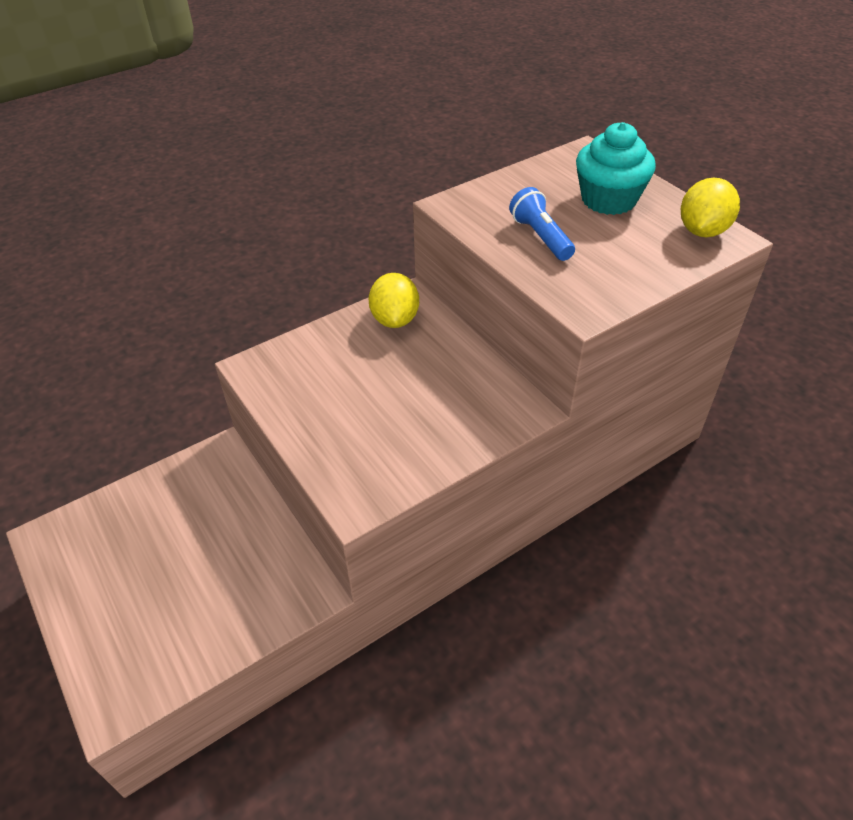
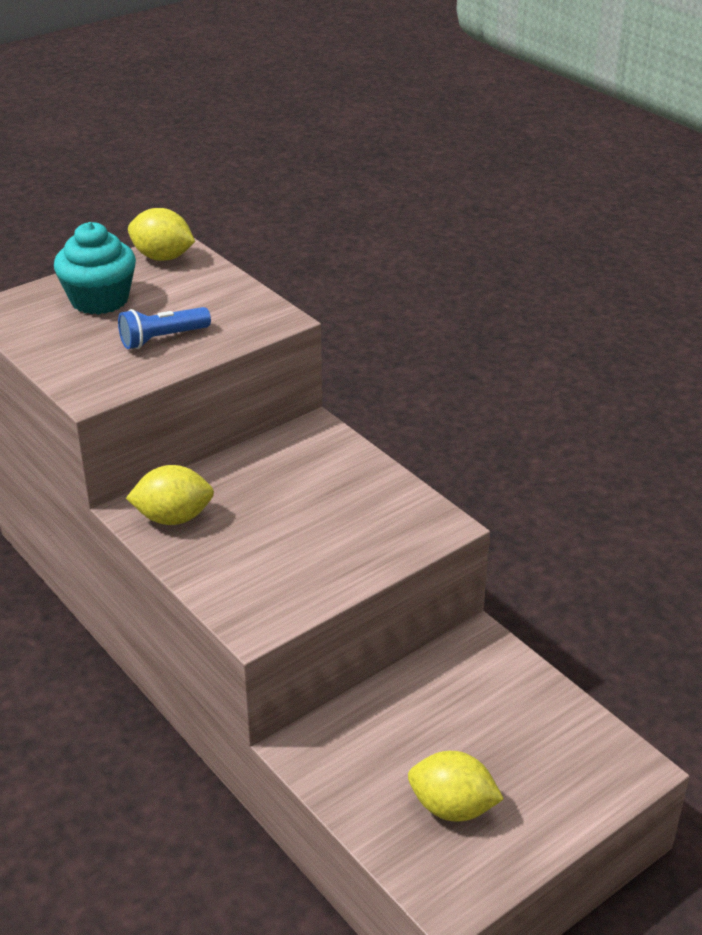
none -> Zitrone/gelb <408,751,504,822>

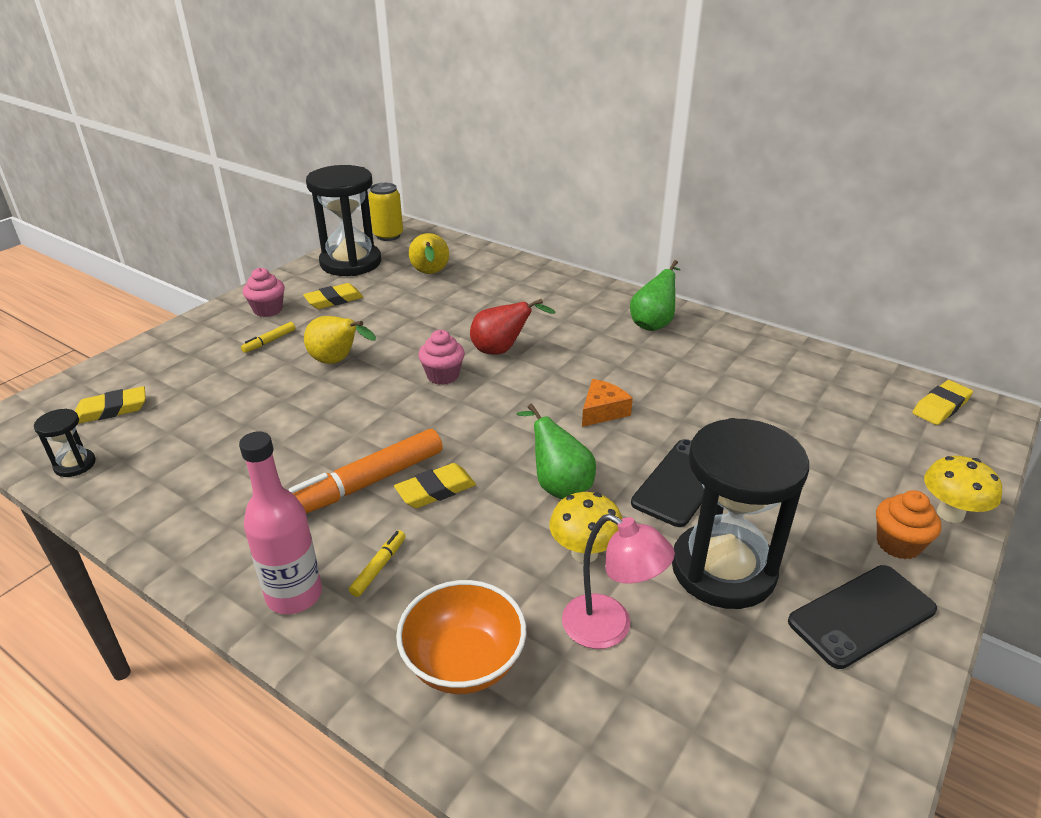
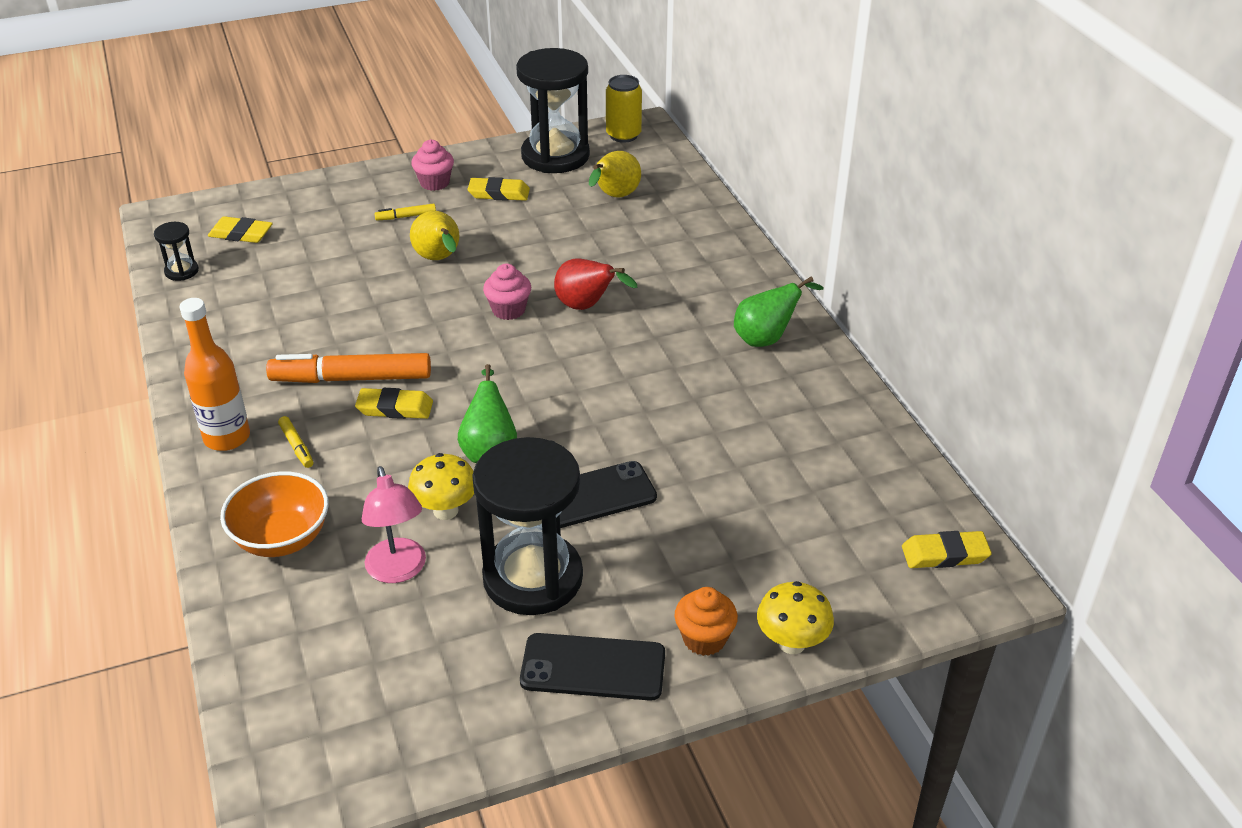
Flasche/rosa <239,431,322,614> -> Flasche/orange <180,298,250,451>
Filzstift/gelb <349,530,405,597> -> Filzstift/gelb <278,416,313,468>, 90 degrees clockwise
Käse/orange <582,379,633,427> -> none

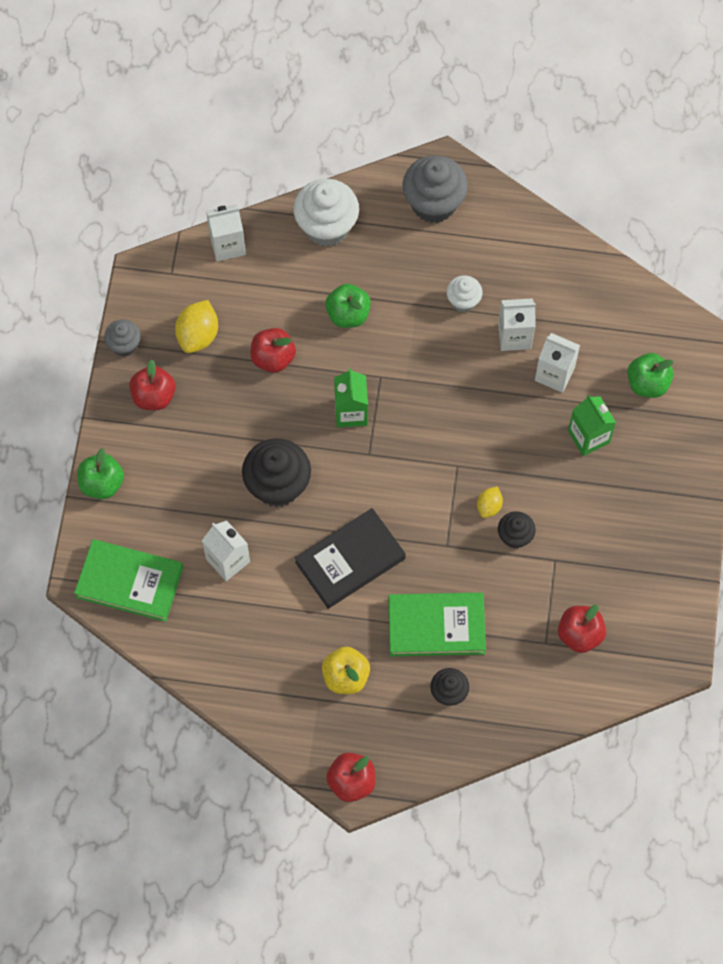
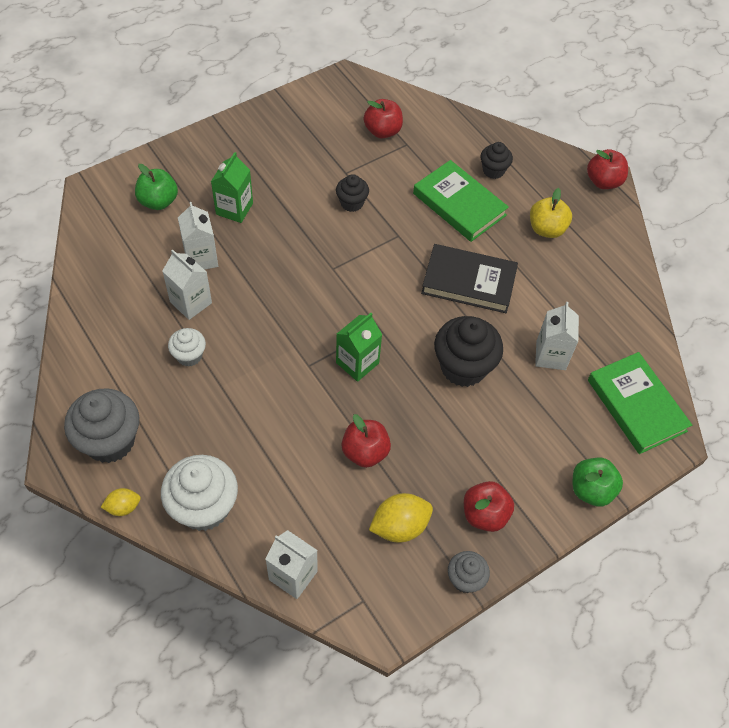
Apfel/grün <325,284,371,328> -> none
Zitrone/gelb <477,486,503,518> -> Zitrone/gelb <101,488,141,516>, relocated

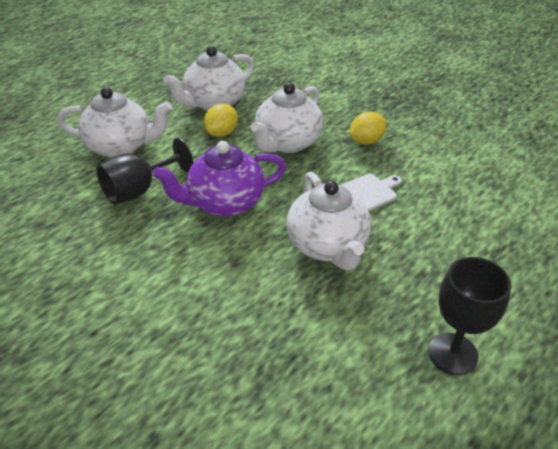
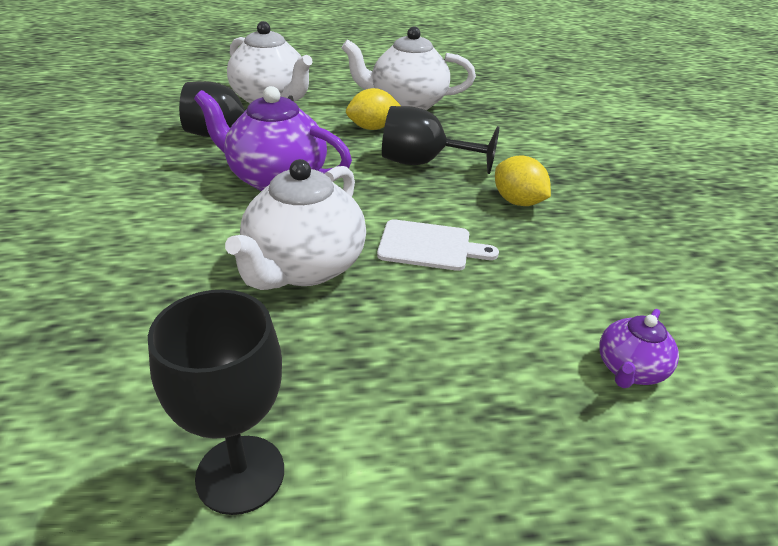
Teekanne/weiß <251,83,323,153> -> Kelch/schwarz <382,106,500,174>
Zitrone/gelb <349,112,387,145> -> Zitrone/gelb <495,155,551,206>, 45 degrees clockwise
none -> Teekanne/lila <599,309,679,388>

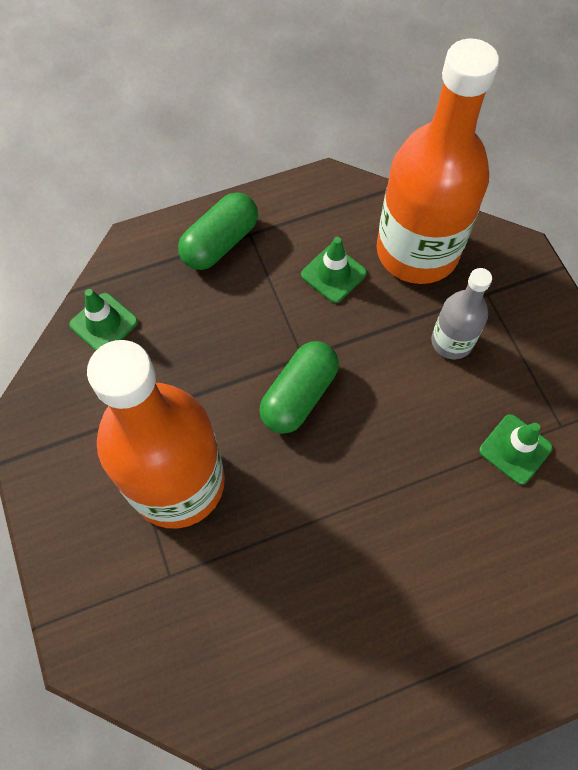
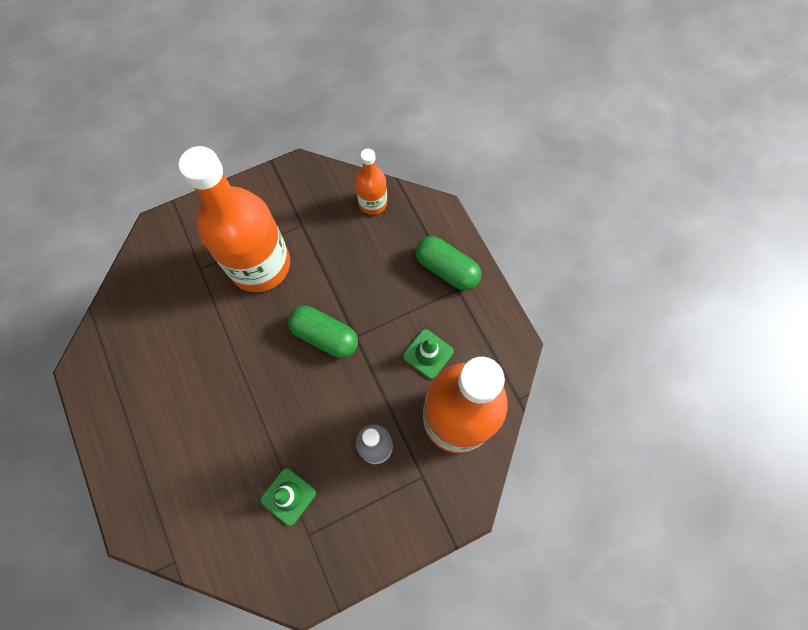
Leitkegel/grün <69,289,138,351> -> Flasche/orange <355,148,387,215>

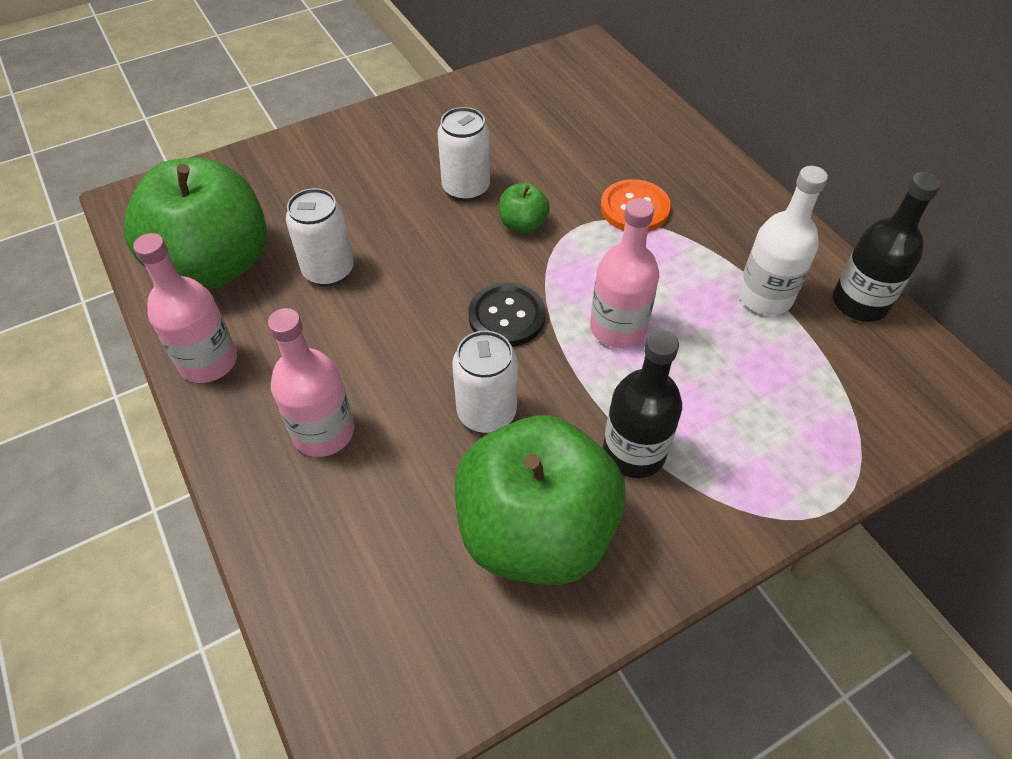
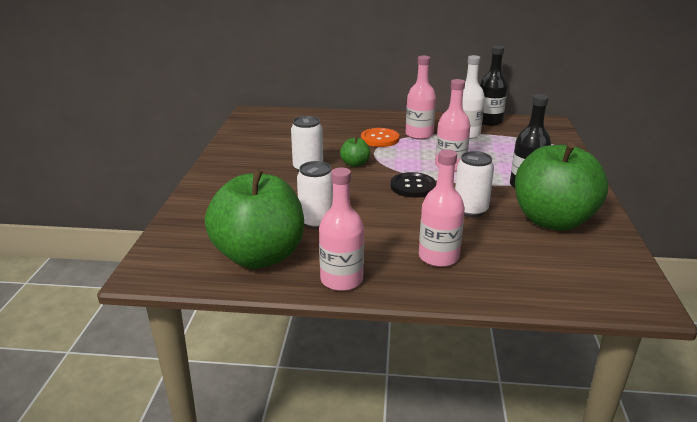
none -> Flasche/rosa <406,56,436,140>

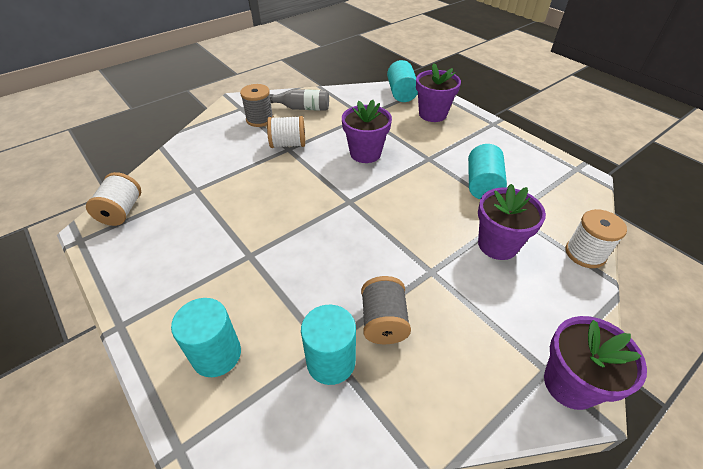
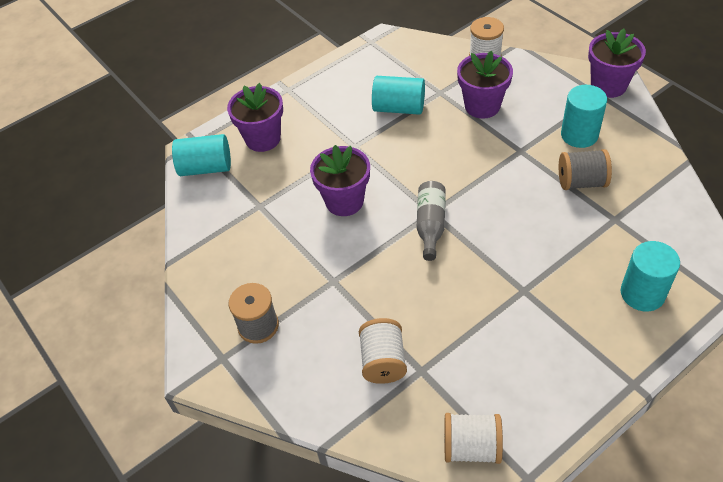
Garnrolle/weiß <267,116,305,148> -> Garnrolle/weiß <359,318,407,384>, relocated
Flasche/grau <269,89,329,111> -> Flasche/grau <417,181,446,261>, relocated
Vollzylinder/türkis <301,305,356,385> -> Vollzylinder/türkis <561,85,607,148>, relocated

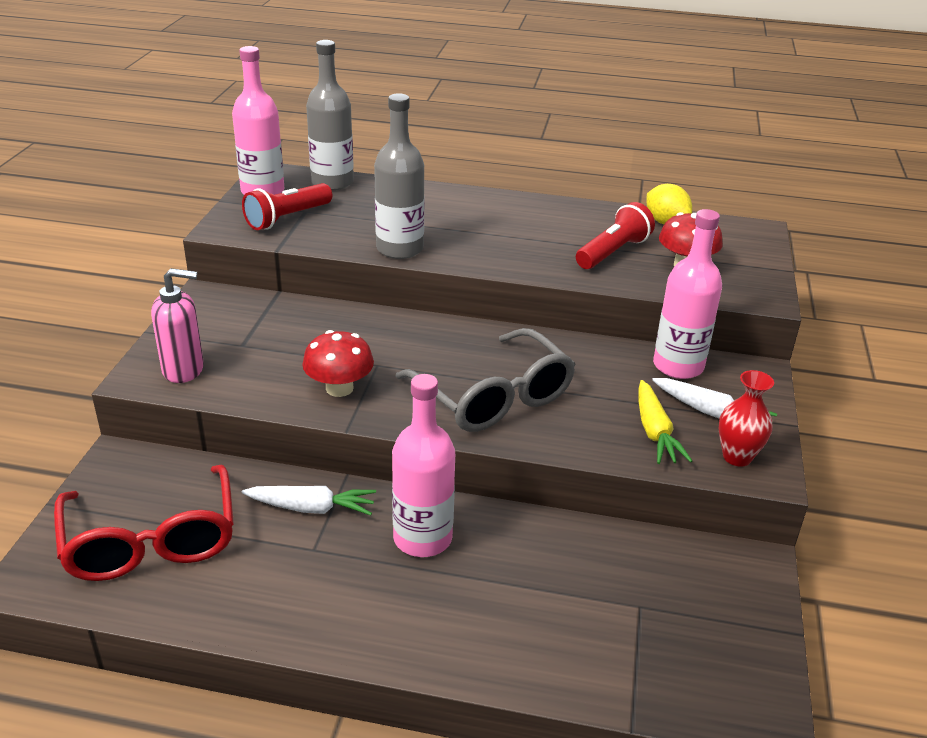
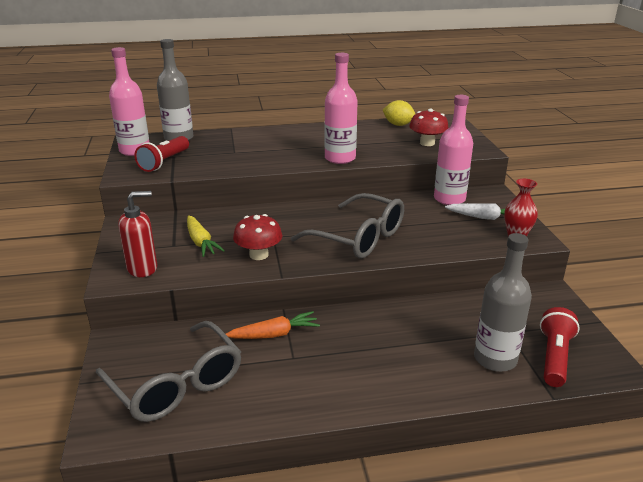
Brille/rot <54,465,234,581> -> Brille/grau <96,321,241,422>
Seifenspender/rosa <151,268,204,383> -> Seifenspender/rot <118,191,157,277>
Karotte/weiß <242,486,376,515> -> Karotte/orange <226,311,320,339>
Flasche/grau <374,93,424,259> -> Flasche/grau <474,233,532,372>, relocated
Flasche/rosa <392,374,455,557> -> Flasche/rosa <325,53,358,164>, relocated
Taschenlampe/rot <576,202,655,269> -> Taschenlampe/rot <540,307,580,387>, relocated
Karotte/gelb <639,380,692,464> -> Karotte/gelb <187,215,225,257>, relocated

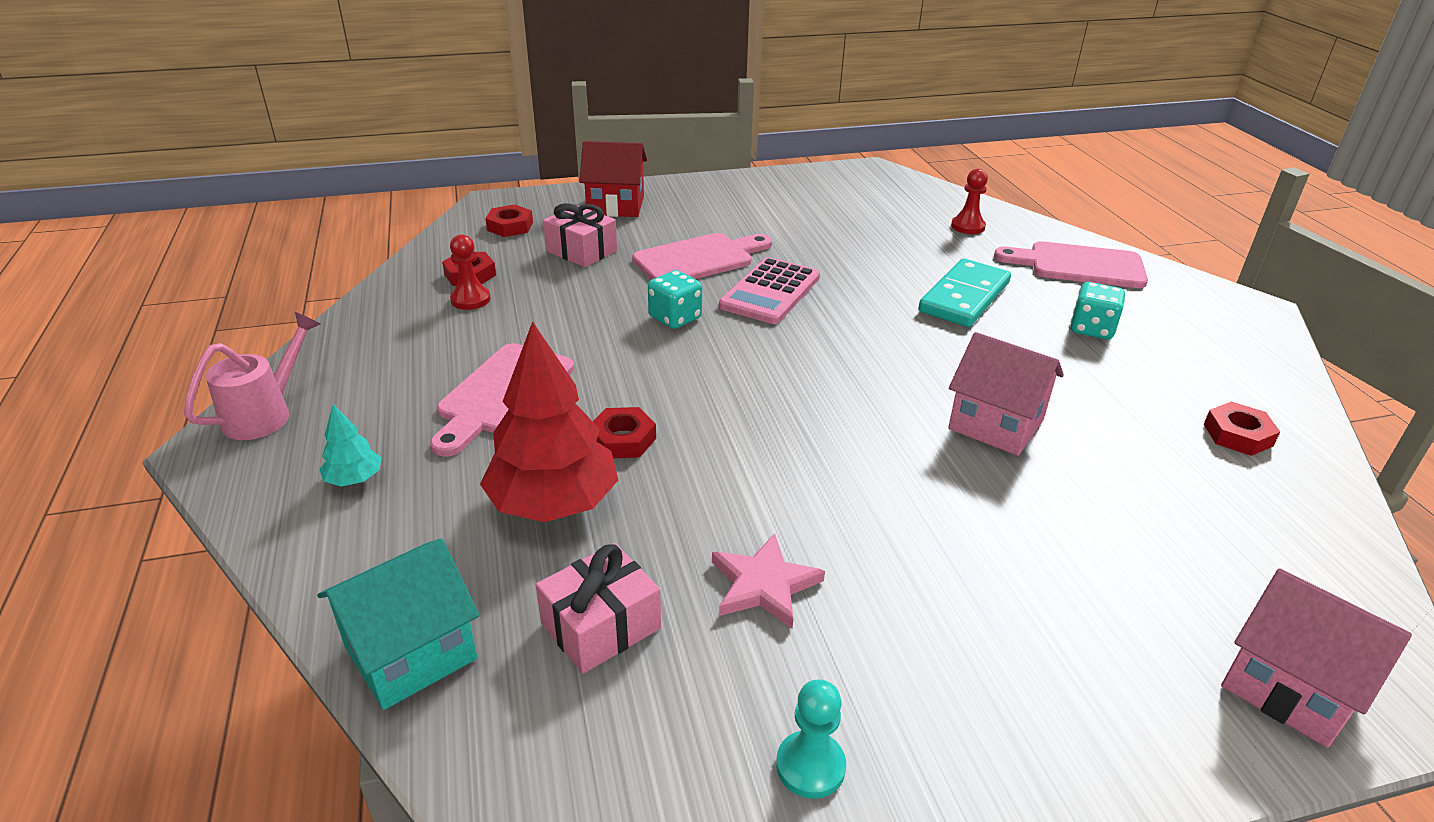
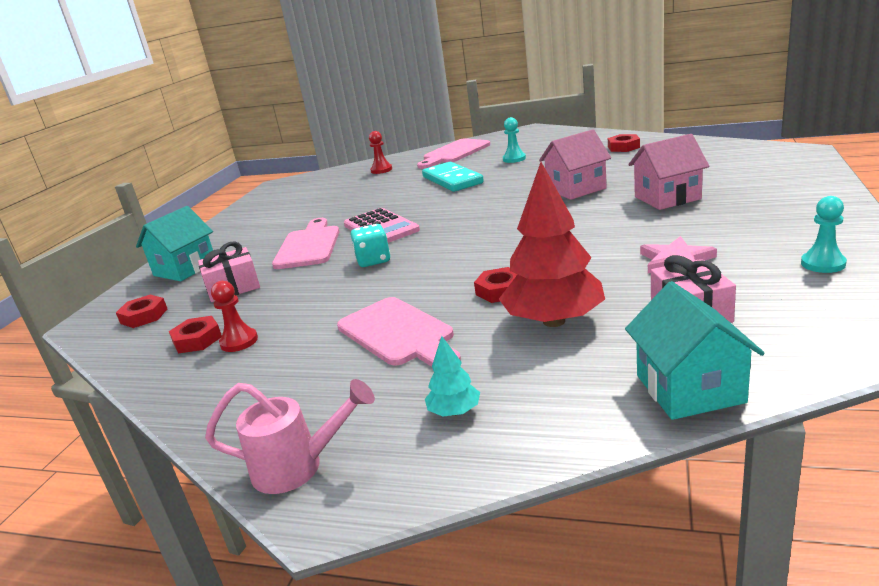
Gießkanne/rosa <184,312,320,440> -> Gießkanne/rosa <205,379,375,494>, 120 degrees clockwise
Haus/rot <579,141,647,217> -> Haus/türkis <136,206,213,281>
Spielwürfel/türkis <1070,282,1125,340> -> Bauer/türkis <503,117,526,163>
Haus/rosa <1221,568,1412,748> -> Haus/rosa <628,134,709,210>, relocated

